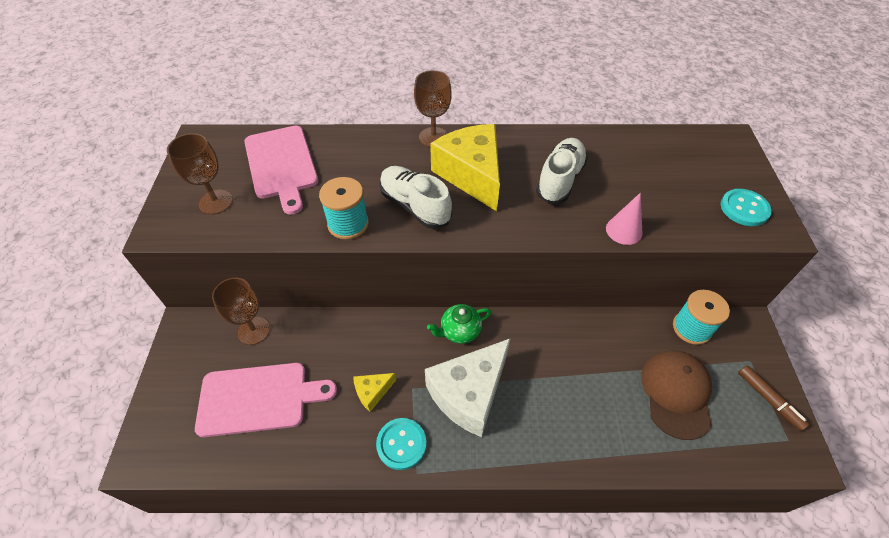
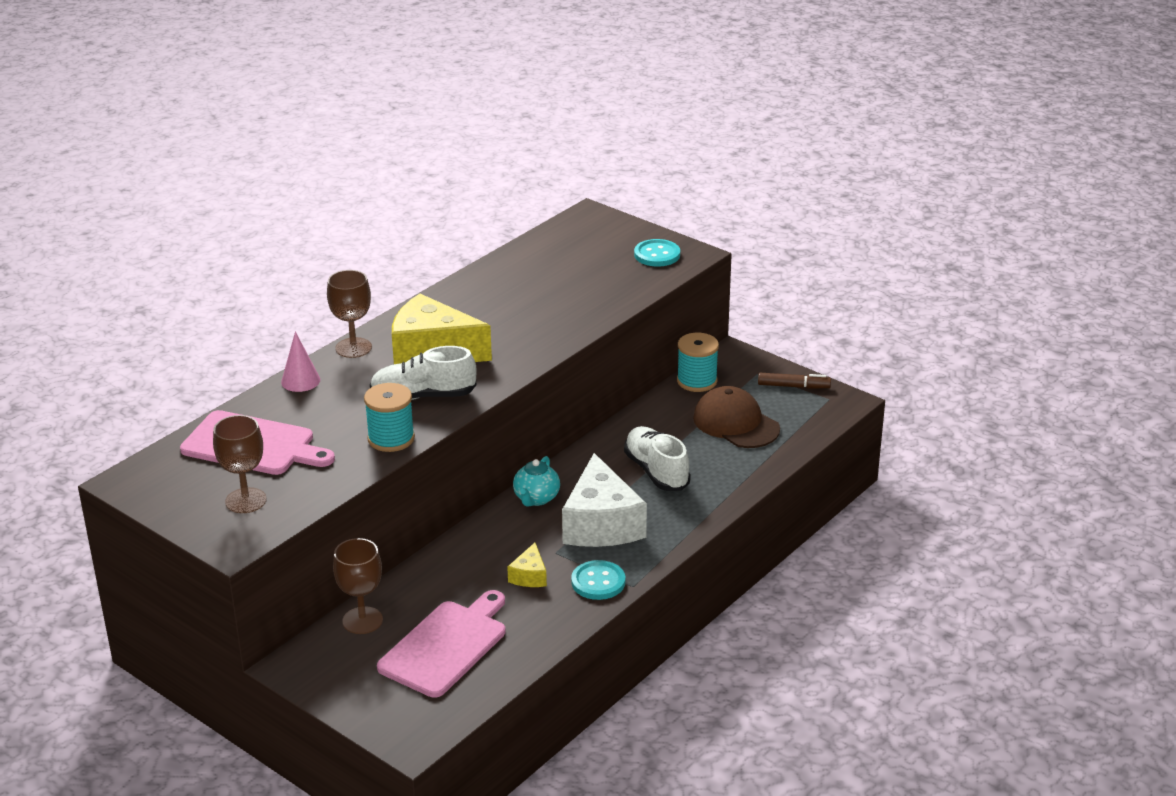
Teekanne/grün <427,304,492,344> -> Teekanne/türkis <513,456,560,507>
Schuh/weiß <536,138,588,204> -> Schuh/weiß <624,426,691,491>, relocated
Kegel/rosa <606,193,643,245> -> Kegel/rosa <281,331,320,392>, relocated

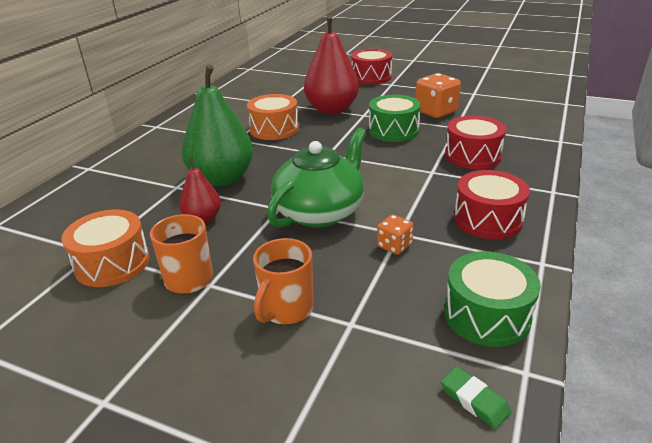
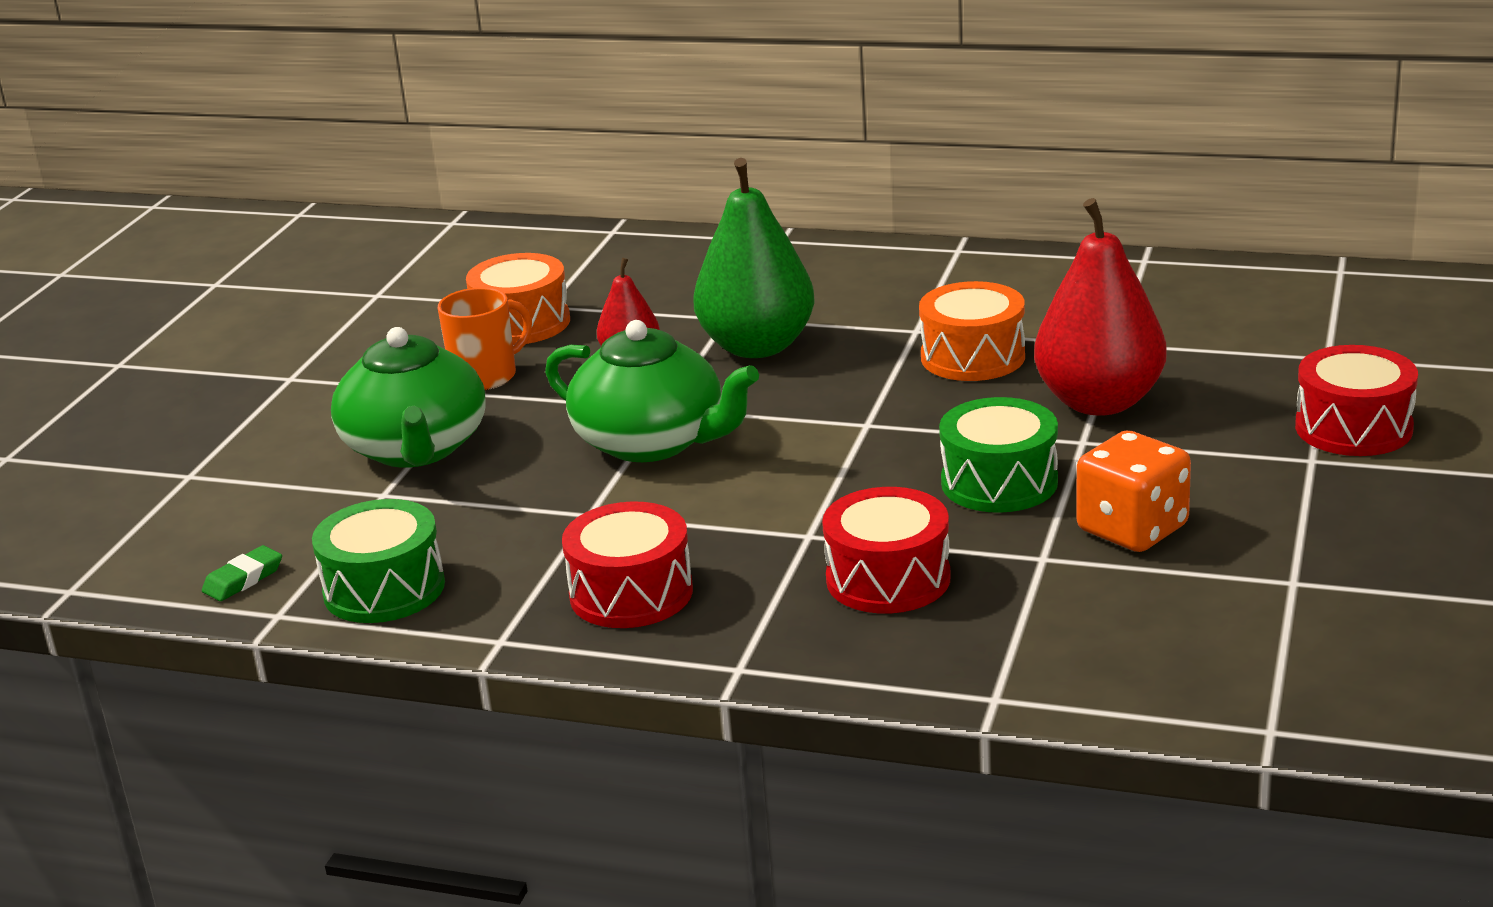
Tasse/orange <253,238,314,325> -> Teekanne/grün <331,327,485,468>
Spielwürfel/orange <377,215,414,255> -> none

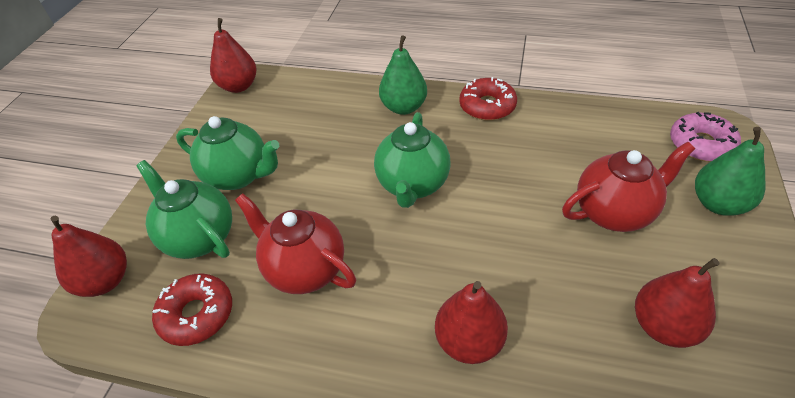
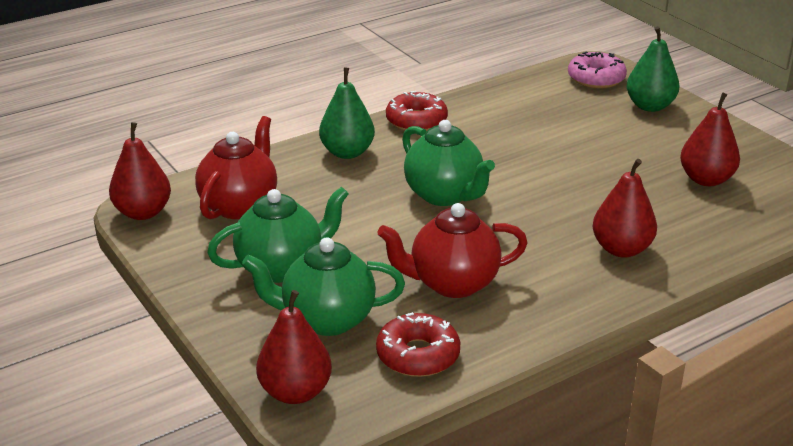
Teekanne/rot <562,142,695,232> -> Teekanne/rot <195,116,277,219>, relocated

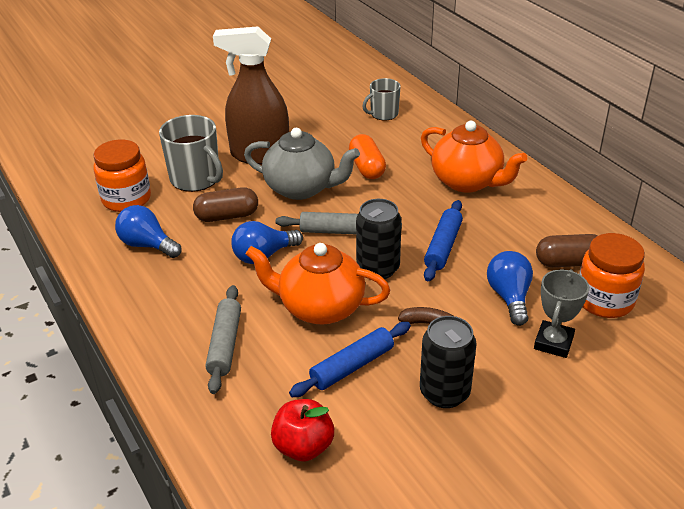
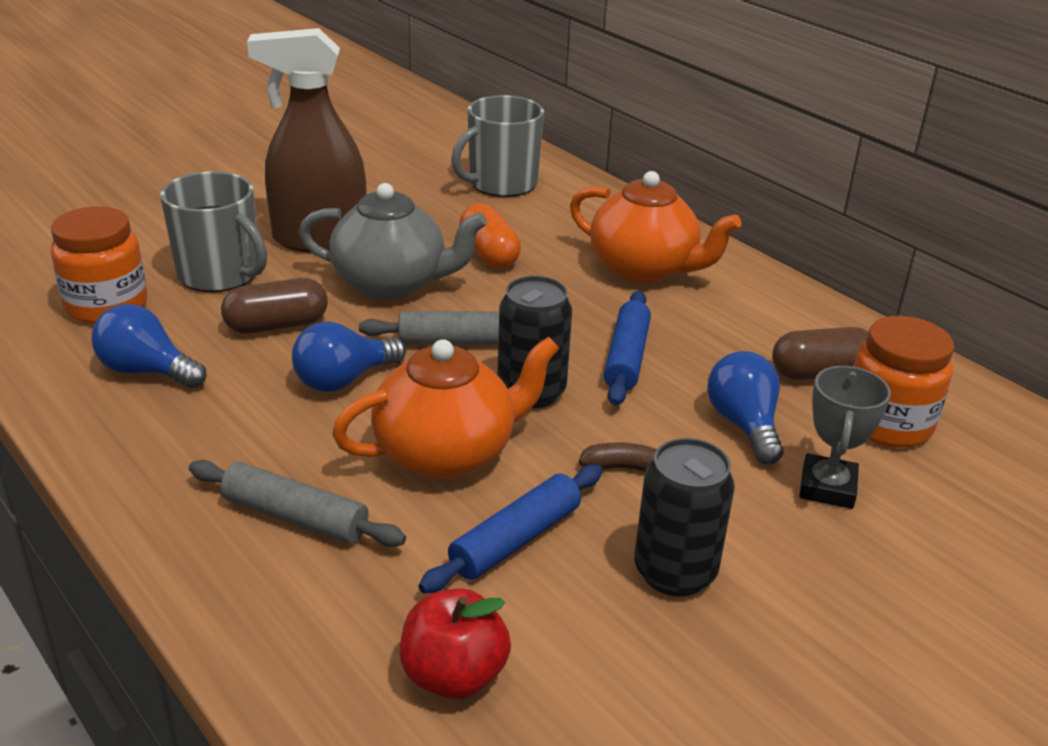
Nudelholz/grau <205,285,241,394> -> Nudelholz/grau <189,460,406,547>, 60 degrees counterclockwise
Teekanne/orange <246,243,390,325> -> Teekanne/orange <332,337,560,479>, 150 degrees clockwise
Tasse/grau <362,78,401,121> -> Tasse/grau <451,95,544,197>, x1.63

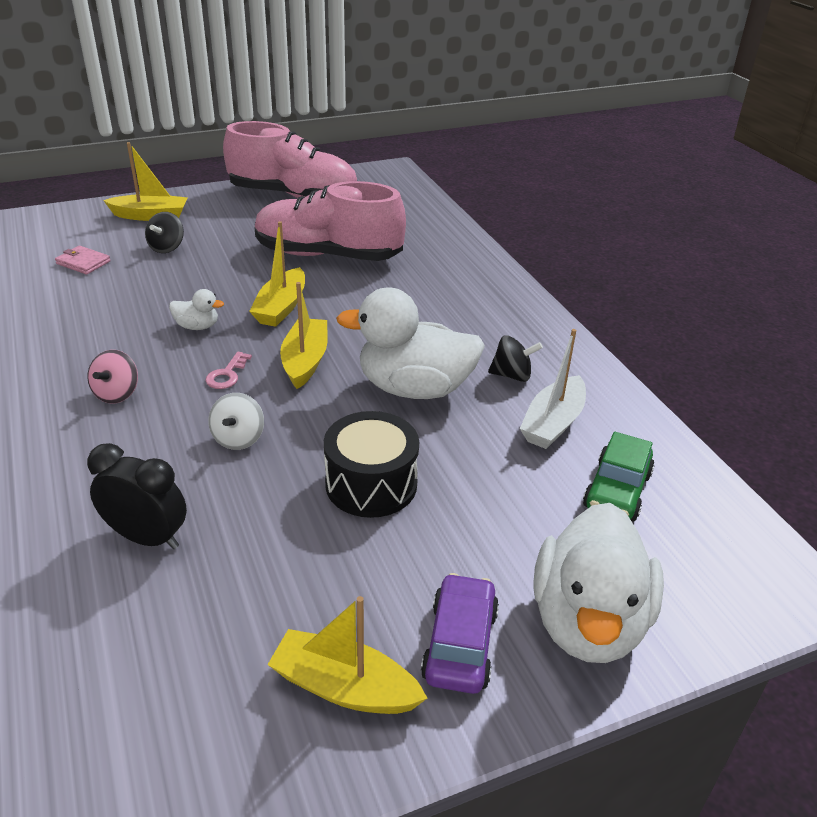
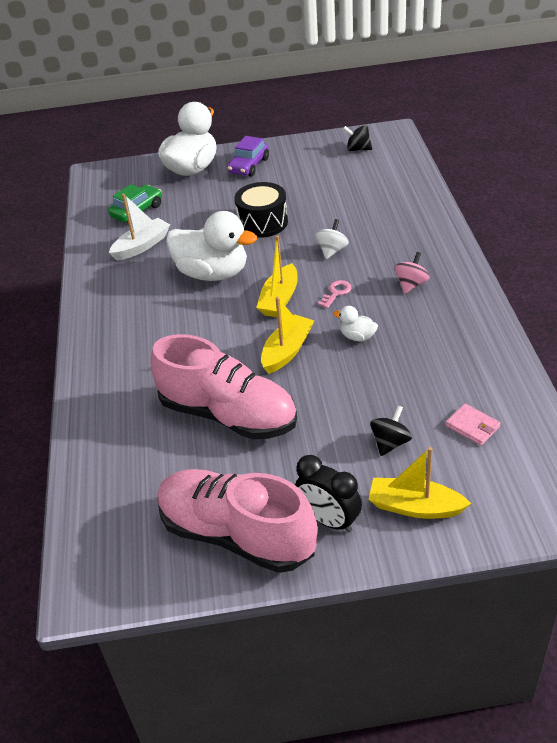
Wecker/schwarz <87,443,187,549> -> Wecker/schwarz <295,455,362,533>, relocated
Boot/gelb <267,596,427,714> -> none
Kreisel/schwarz <488,335,543,382> -> Kreisel/schwarz <343,125,372,151>, relocated

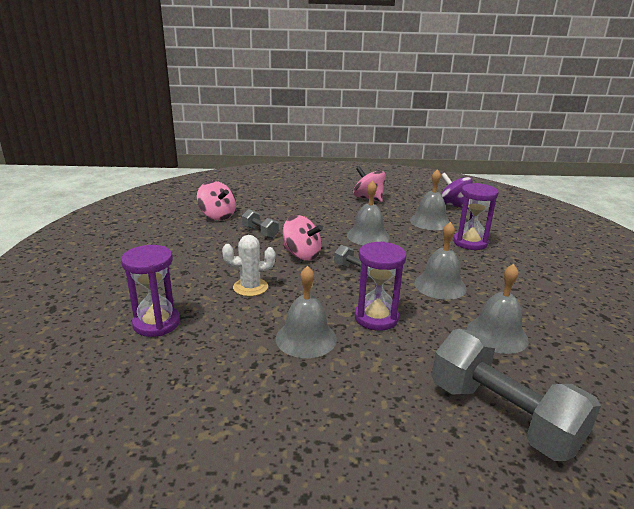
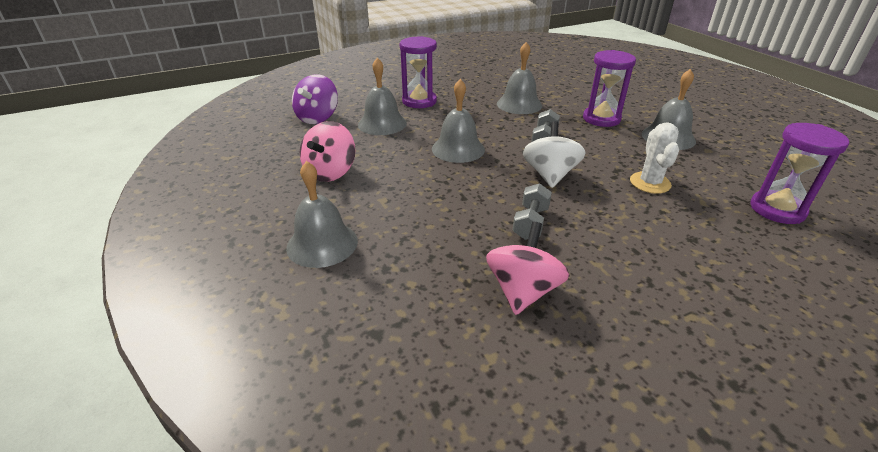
Kaktus/weiß <222,235,275,296> -> Kaktus/weiß <630,122,679,194>, 45 degrees clockwise
Kreisel/rosa <283,215,323,261> -> Kreisel/weiß <523,121,586,188>
Hantel/grau <432,329,601,461> -> none
Glocke/grau <466,264,529,354> -> Glocke/grau <286,161,358,268>, relocated

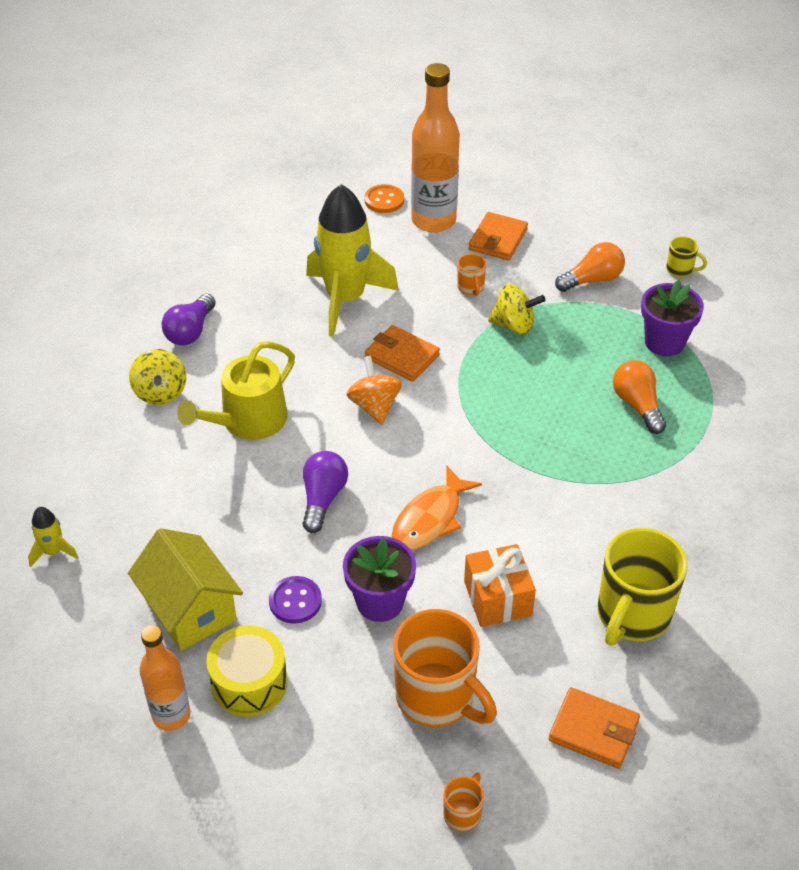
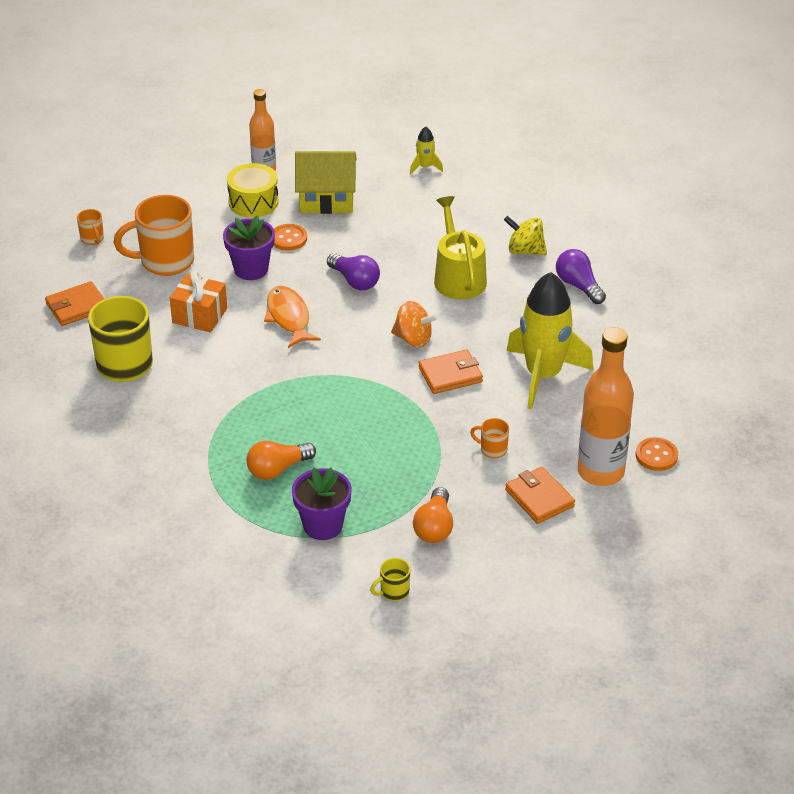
Knopf/lila <269,576,322,624> -> Knopf/orange <273,224,307,251>
Kreisel/gelb <488,284,545,334> -> none
Glühbirne/orange <613,360,666,434> -> Glühbirne/orange <246,441,316,480>, 135 degrees clockwise

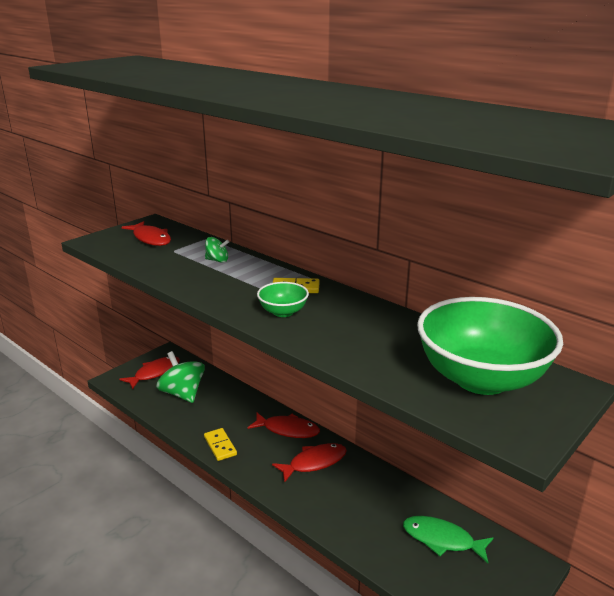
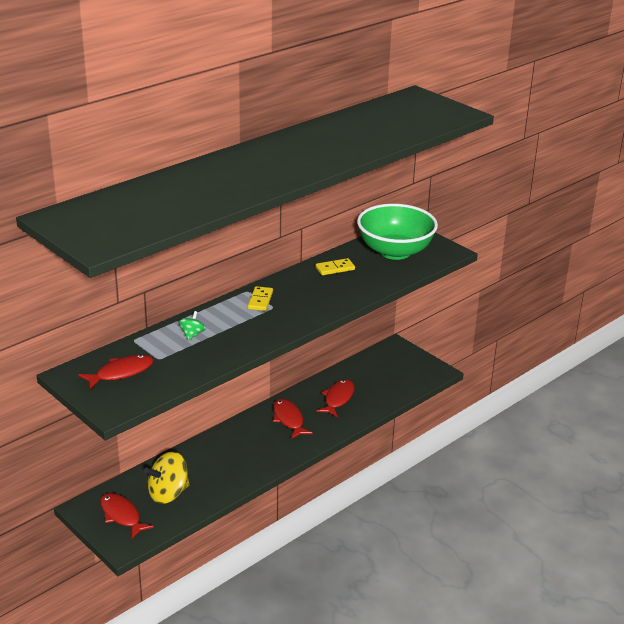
Kreisel/grün <156,351,205,403> -> Kreisel/gelb <144,451,190,504>
Dominostein/gelb <204,428,237,461> -> Dominostein/gelb <315,258,355,275>, relocated
Fisch/rot <248,413,320,438> -> Fisch/rot <317,379,355,418>, relocated
Schüssel/grün <257,282,309,317> -> none
Fisch/grün <403,516,493,563> -> none

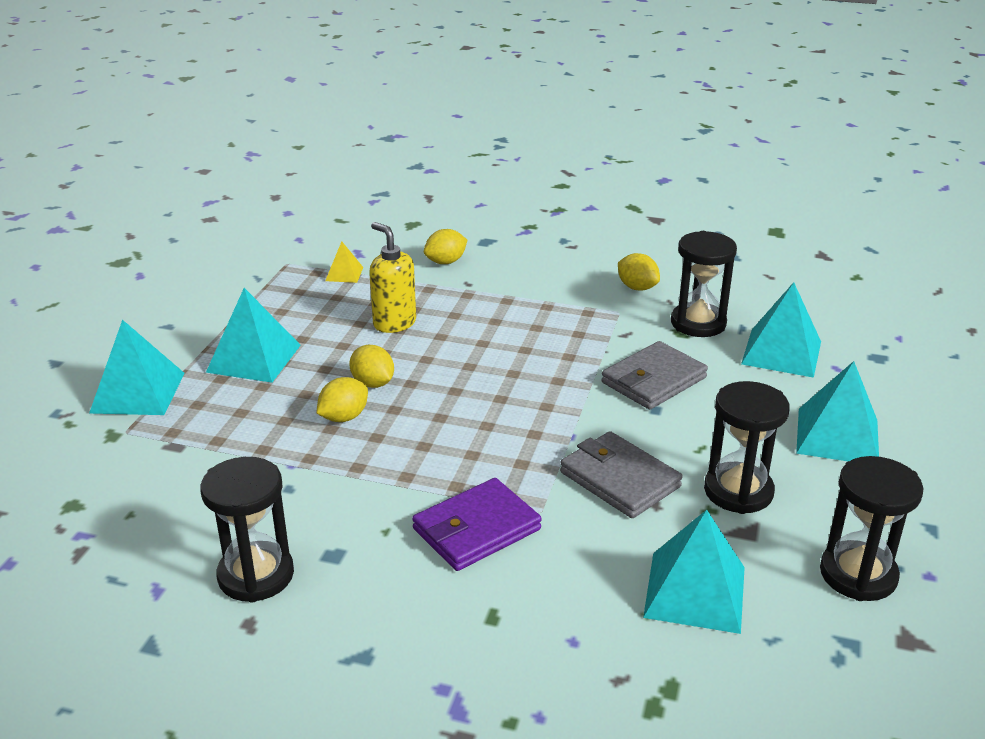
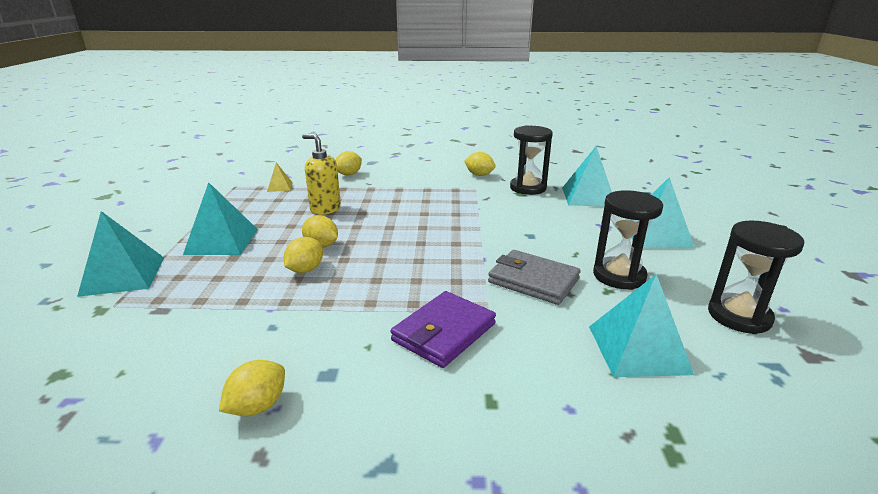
Sanduhr/schwarz <200,457,294,603> -> Zitrone/gelb <219,360,285,416>
Geldbörse/grau <601,341,708,410> -> none

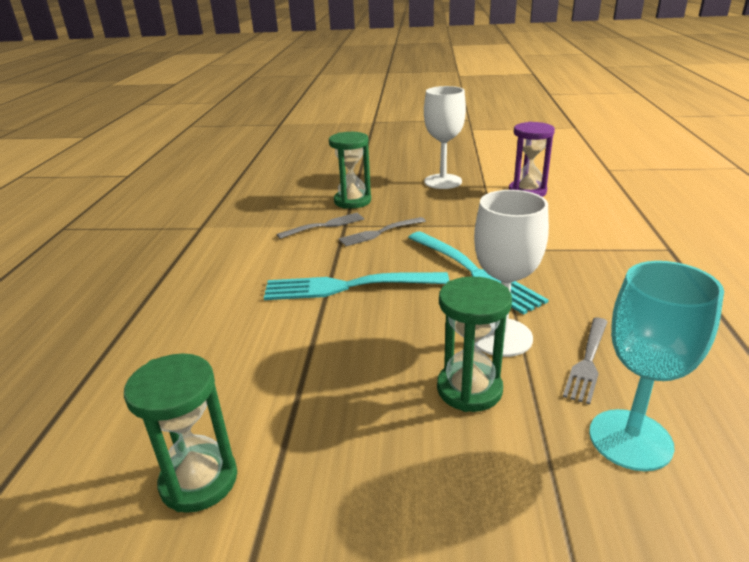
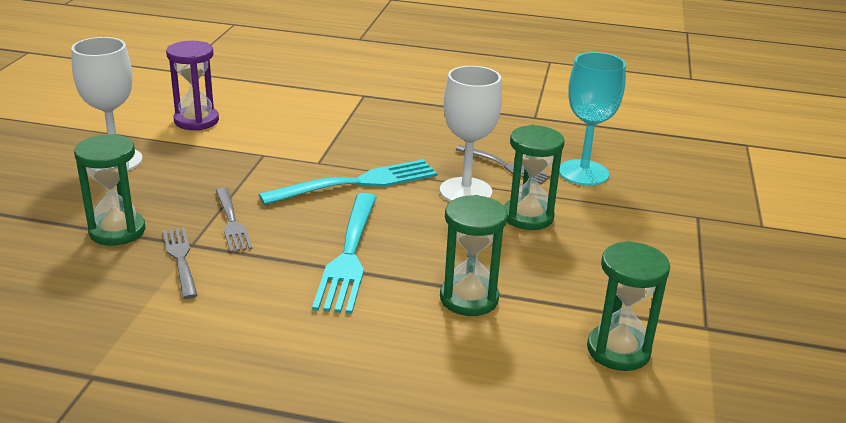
none -> Sanduhr/grün <440,195,508,316>

